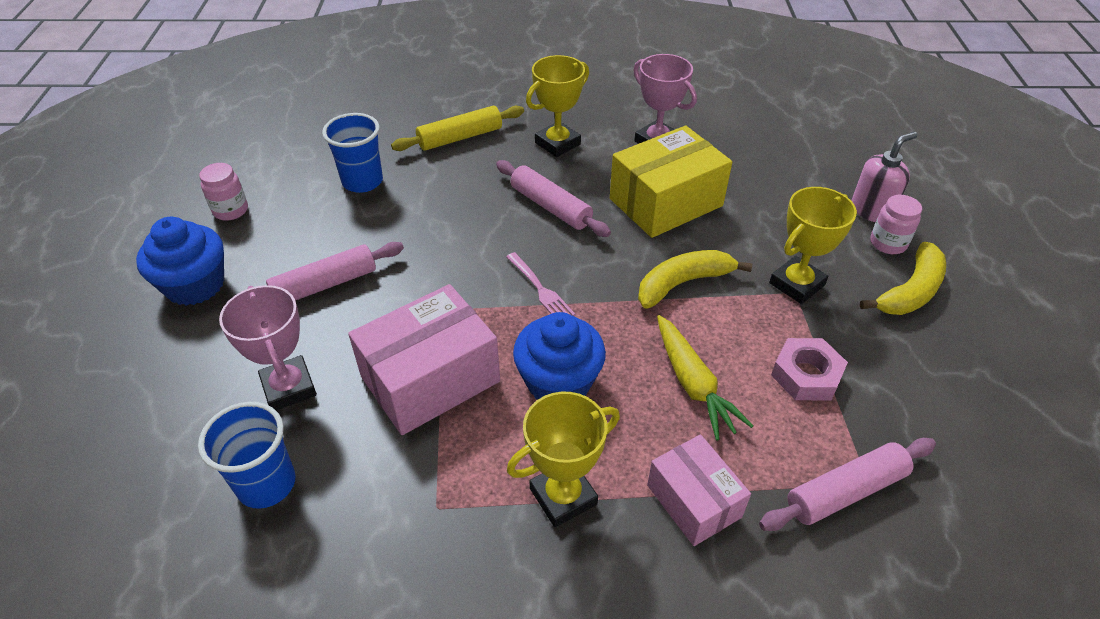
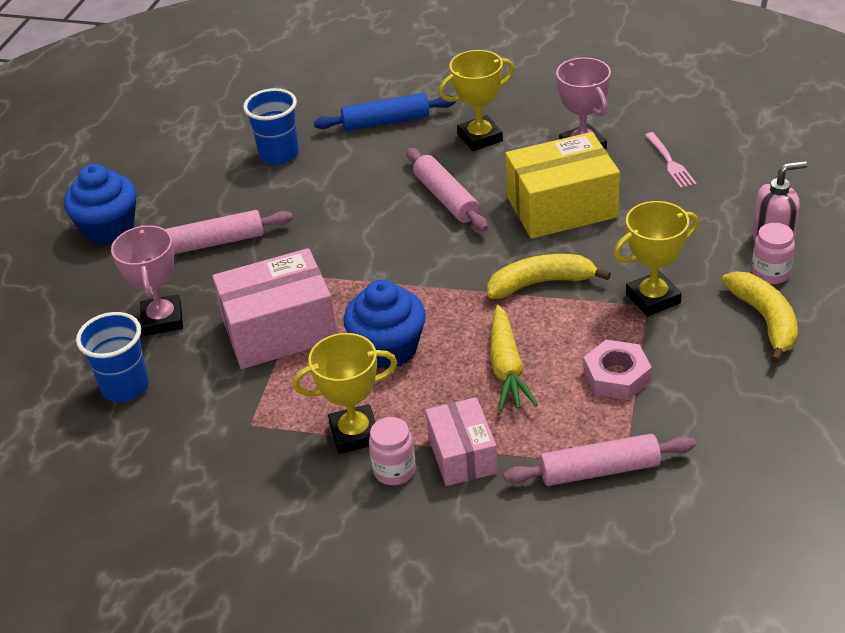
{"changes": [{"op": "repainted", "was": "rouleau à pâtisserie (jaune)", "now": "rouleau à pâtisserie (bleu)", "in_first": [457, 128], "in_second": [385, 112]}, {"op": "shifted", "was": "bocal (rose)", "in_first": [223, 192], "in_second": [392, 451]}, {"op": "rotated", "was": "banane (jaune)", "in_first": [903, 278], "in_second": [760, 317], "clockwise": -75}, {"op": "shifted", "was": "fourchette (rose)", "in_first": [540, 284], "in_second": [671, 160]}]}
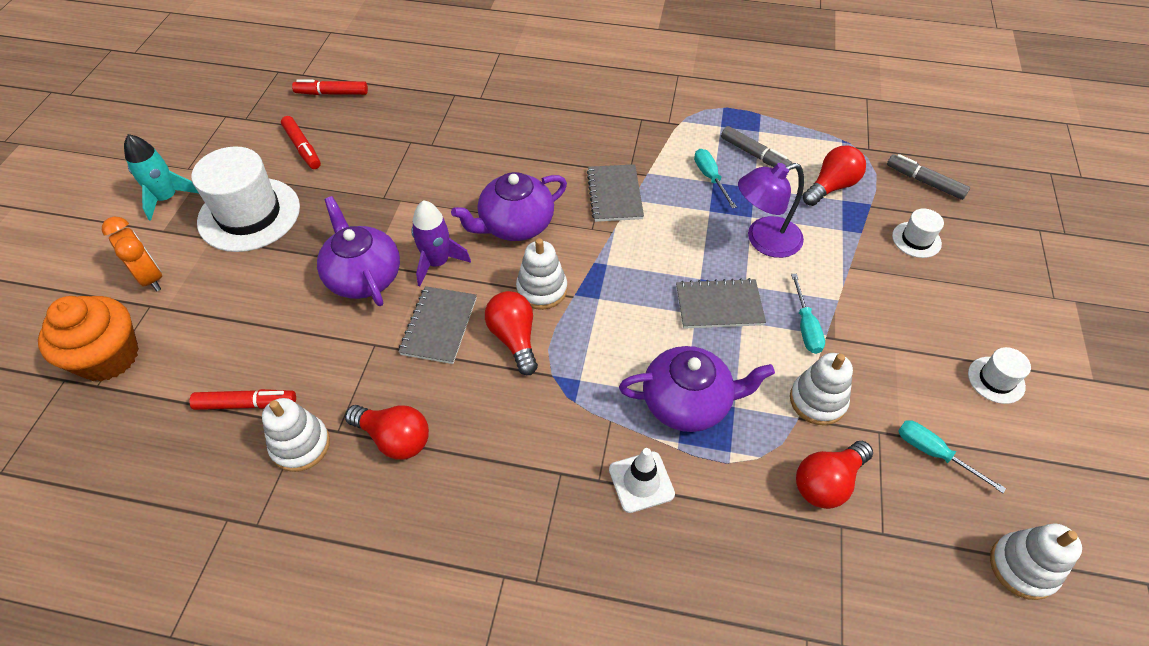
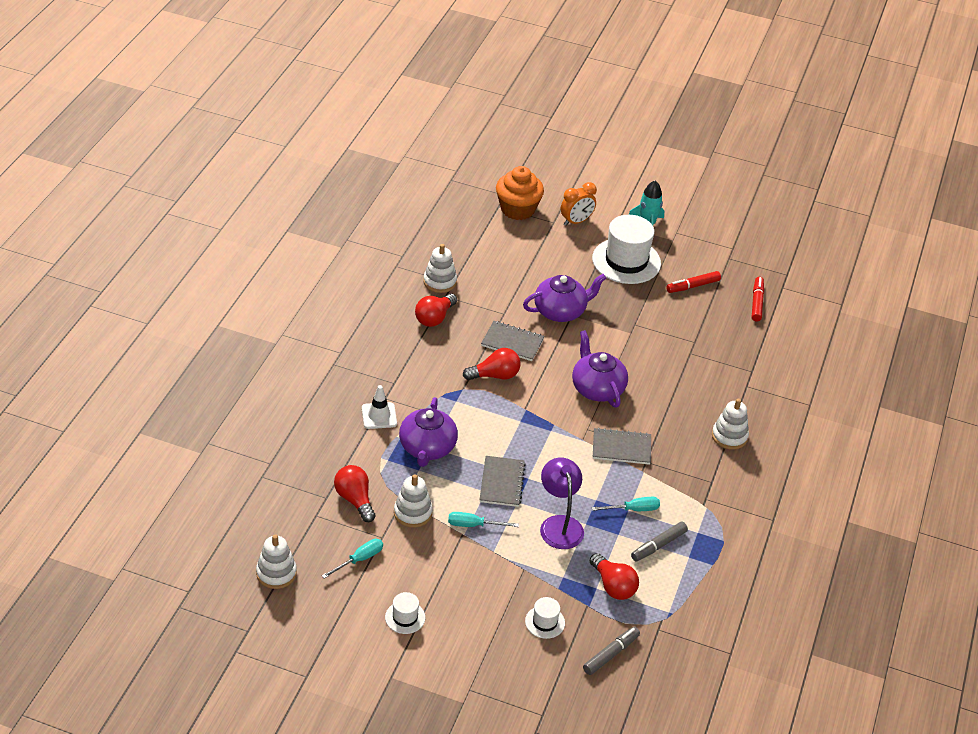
{"changes": [{"op": "gone", "was": "fusée (violet)", "in_first": [441, 243]}, {"op": "shifted", "was": "jouet à empiler (blanc)", "in_first": [541, 274], "in_second": [730, 424]}, {"op": "gone", "was": "feutre (rouge)", "in_first": [242, 399]}]}
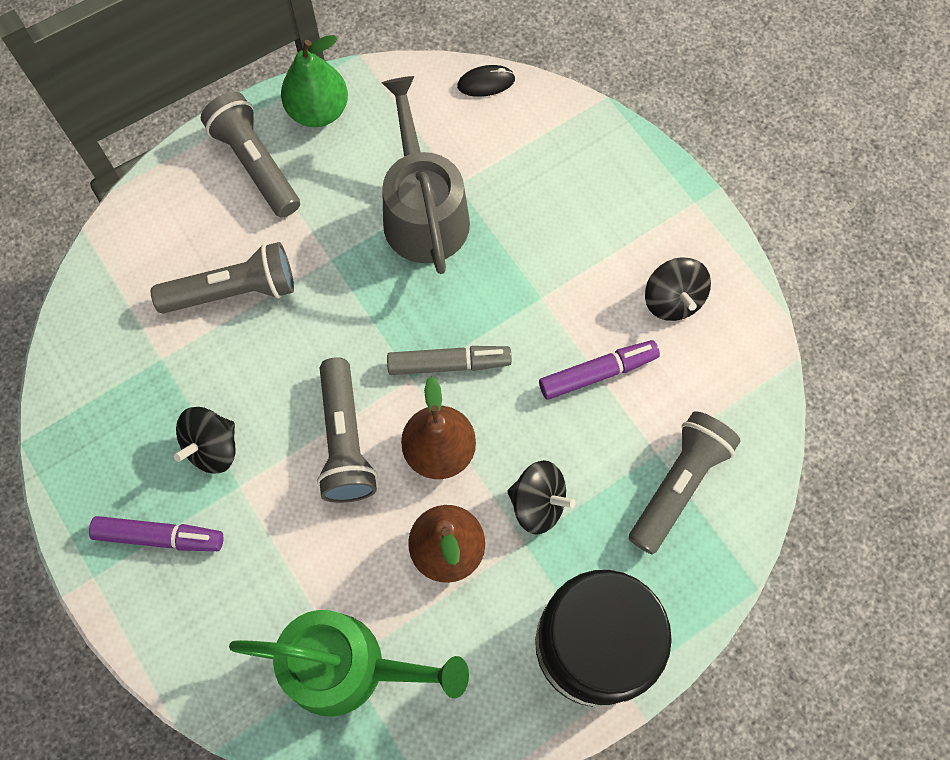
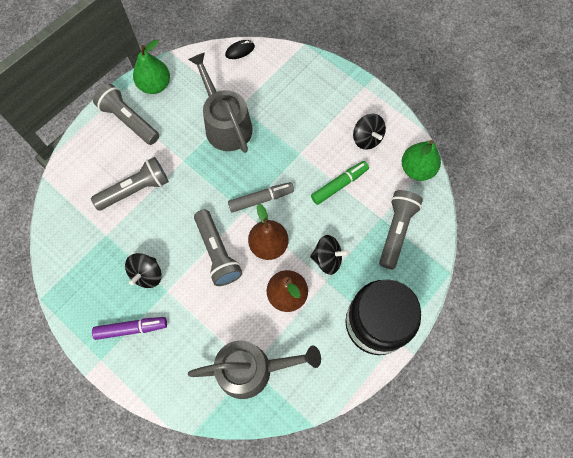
{"changes": [{"op": "repainted", "was": "feutre (violet)", "now": "feutre (vert)", "in_first": [599, 370], "in_second": [340, 183]}, {"op": "repainted", "was": "arrosoir (vert)", "now": "arrosoir (gris)", "in_first": [349, 663], "in_second": [254, 370]}, {"op": "new", "now": "poire (vert)", "in_second": [421, 160]}]}
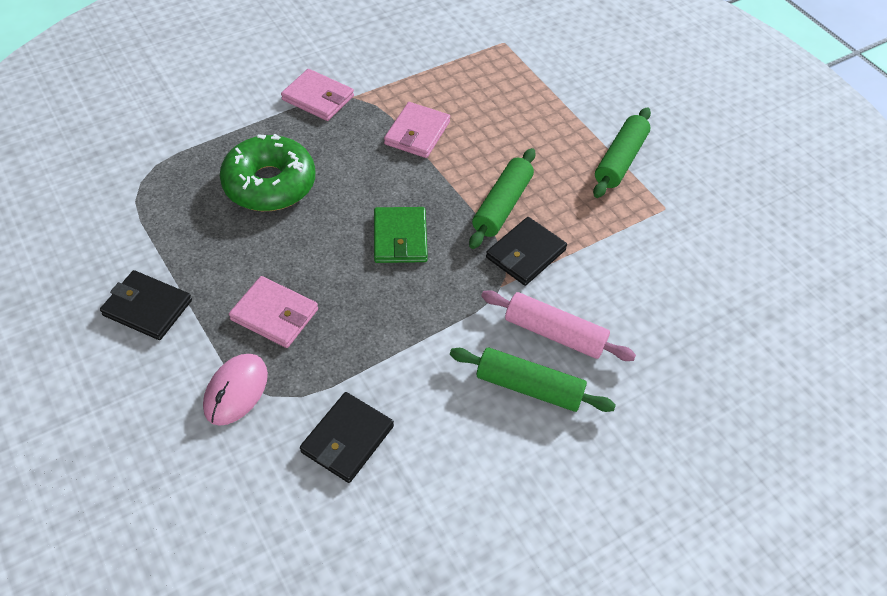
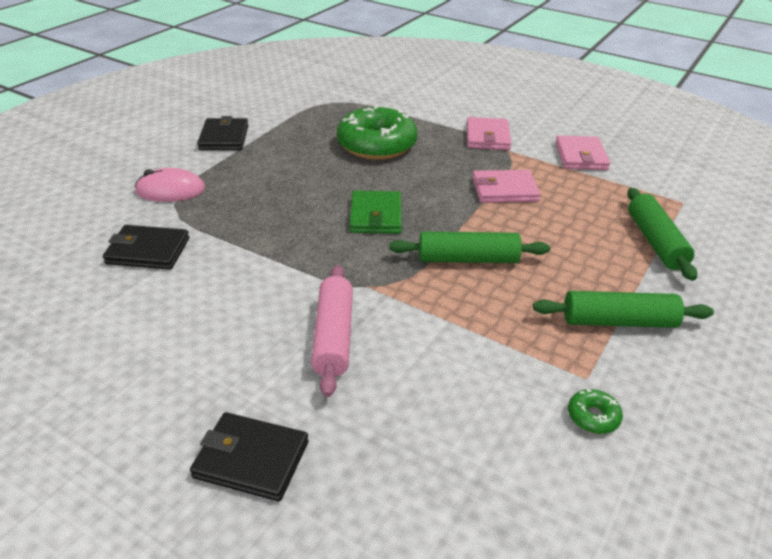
{"changes": [{"op": "rotated", "was": "portefeuille (vert)", "in_first": [401, 235], "in_second": [375, 212], "clockwise": -60}, {"op": "shifted", "was": "portefeuille (noir)", "in_first": [526, 251], "in_second": [249, 456]}, {"op": "shifted", "was": "portefeuille (rose)", "in_first": [273, 312], "in_second": [582, 152]}, {"op": "shifted", "was": "rouleau à pâtisserie (vert)", "in_first": [533, 380], "in_second": [662, 234]}, {"op": "new", "now": "beignet (vert)", "in_second": [595, 411]}]}
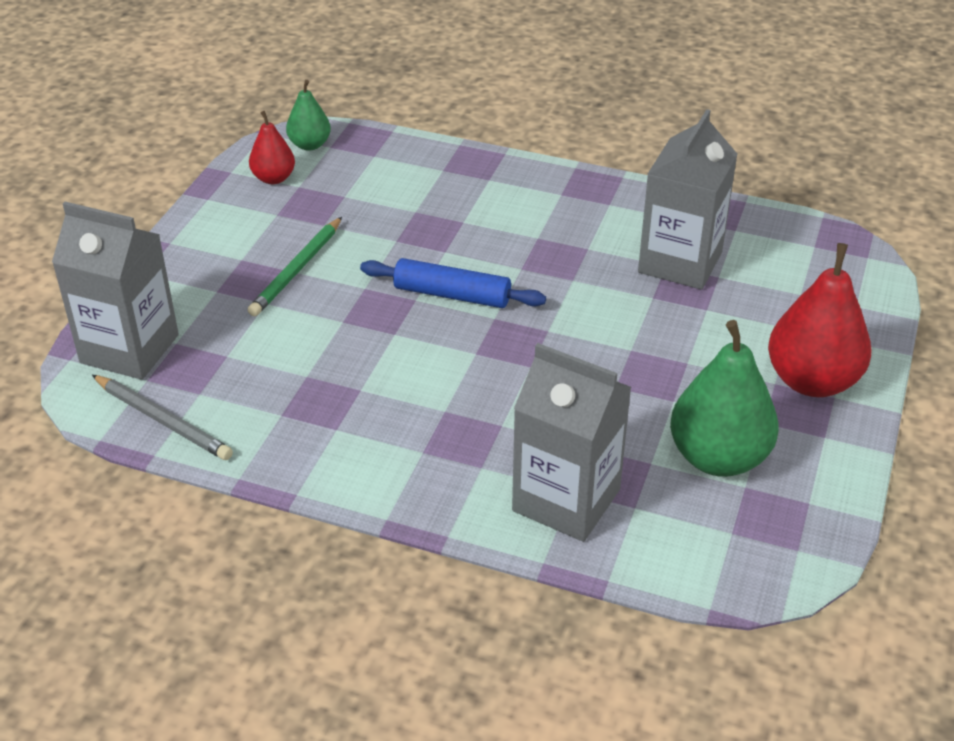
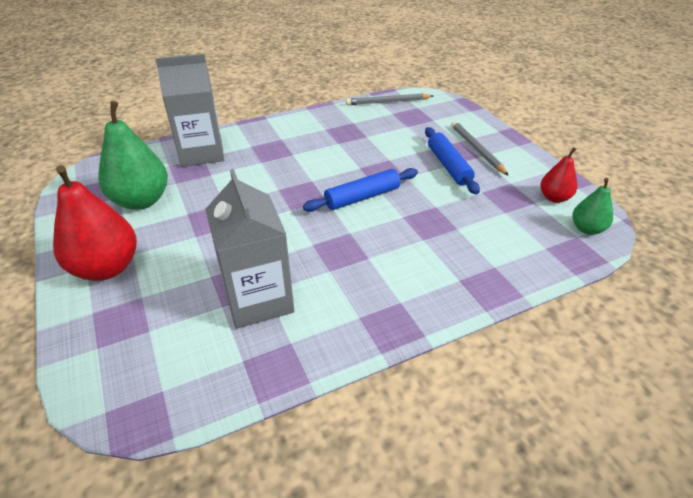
{"changes": [{"op": "gone", "was": "brique de lait (gris)", "in_first": [115, 291]}, {"op": "swapped", "was": "crayon (vert)", "now": "rouleau à pâtisserie (bleu)", "in_first": [295, 266], "in_second": [452, 160]}, {"op": "new", "now": "crayon (gris)", "in_second": [480, 148]}]}
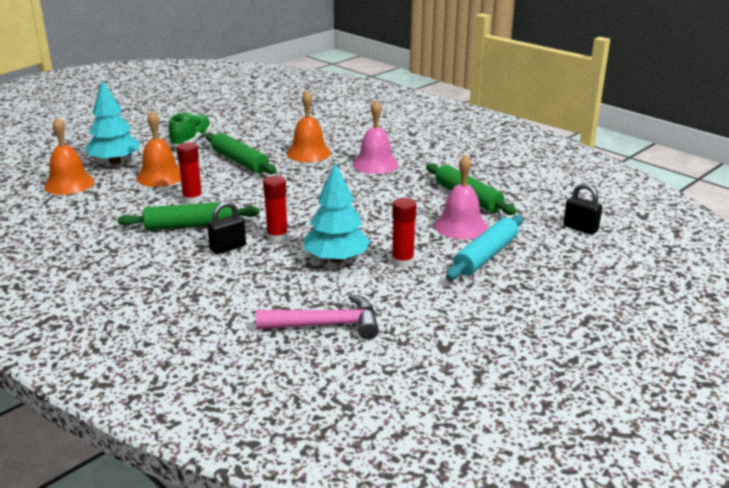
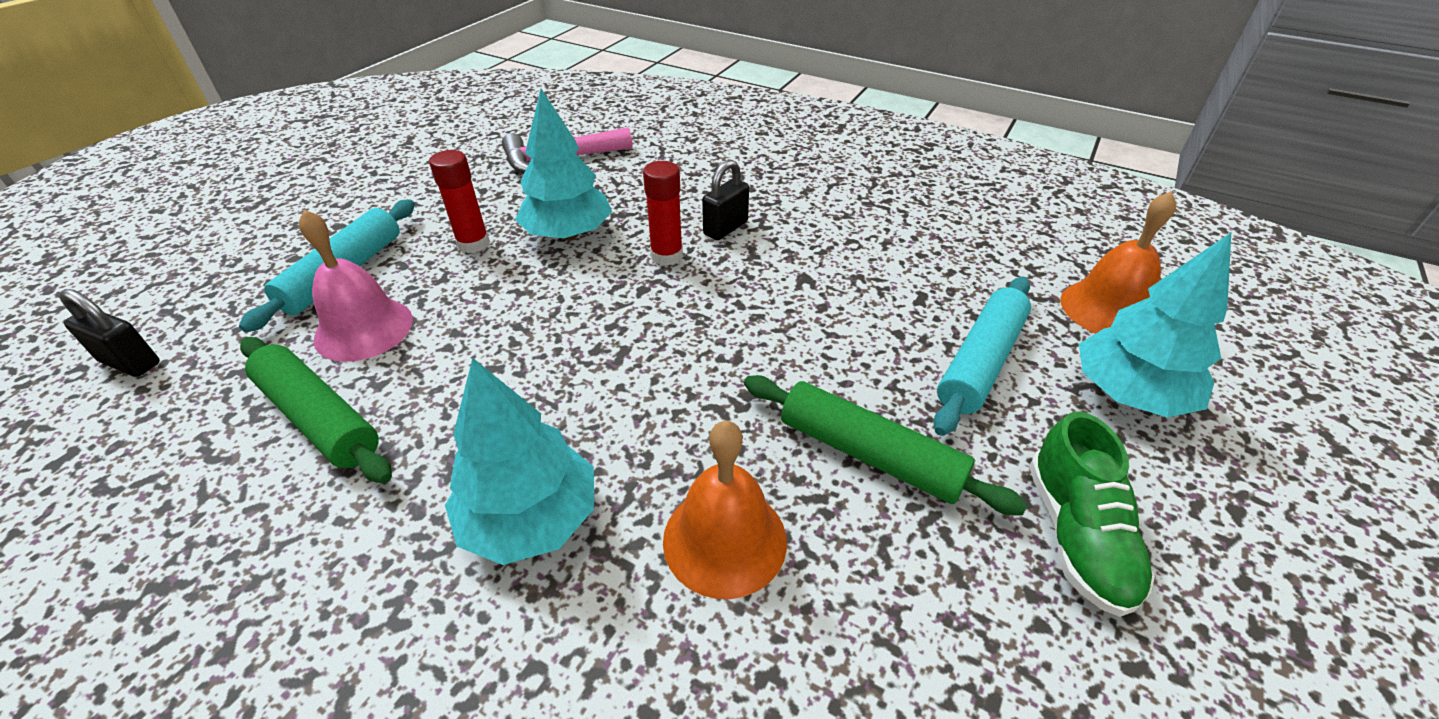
{"changes": [{"op": "swapped", "was": "cloche (rose)", "now": "arbre (turquoise)", "in_first": [375, 137], "in_second": [519, 461]}, {"op": "swapped", "was": "cloche (orange)", "now": "rouleau à pâtisserie (turquoise)", "in_first": [158, 149], "in_second": [982, 356]}, {"op": "gone", "was": "bâton de colle (rouge)", "in_first": [190, 173]}, {"op": "gone", "was": "rouleau à pâtisserie (vert)", "in_first": [188, 215]}]}
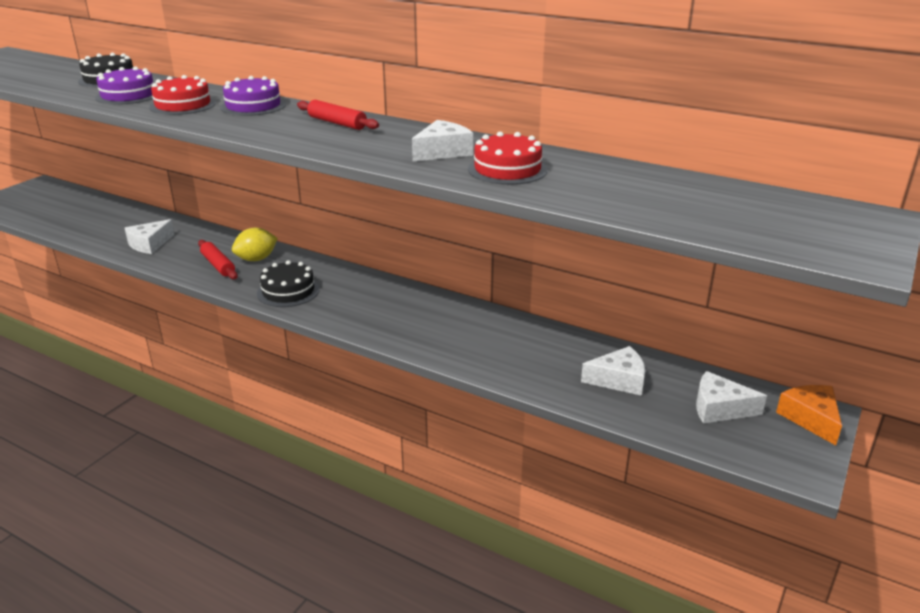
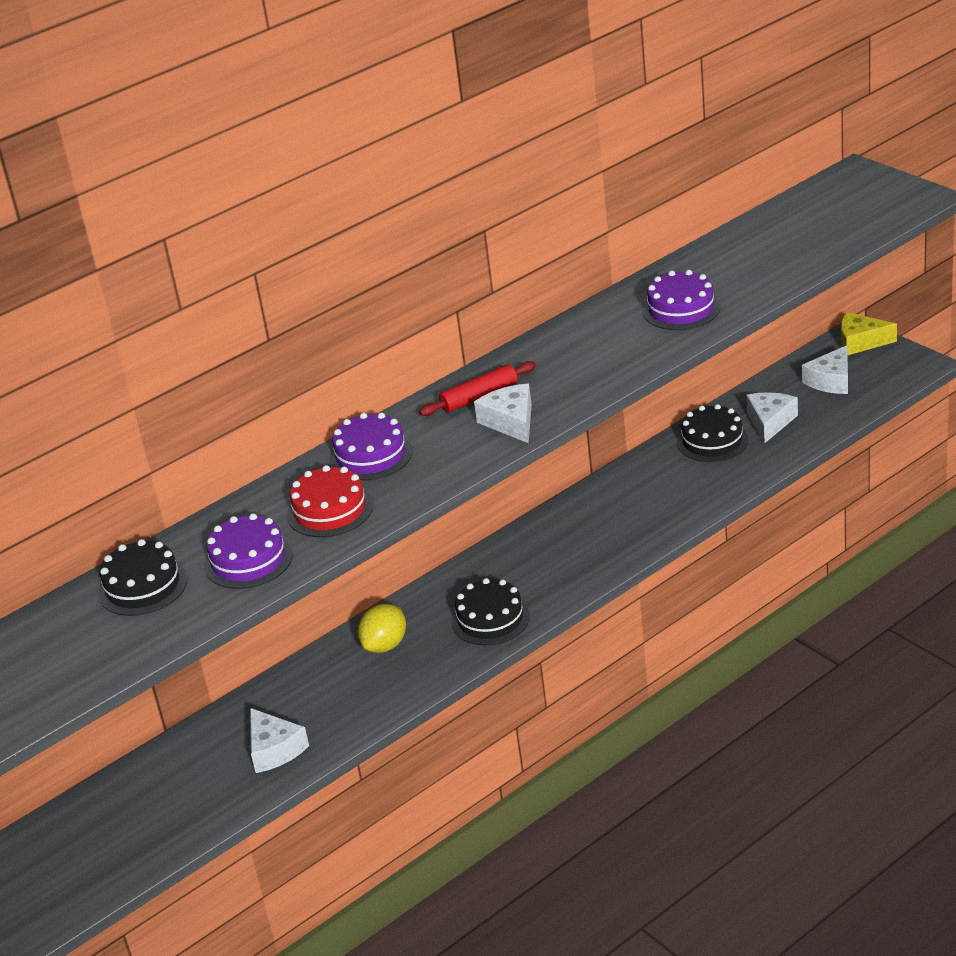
{"changes": [{"op": "shifted", "was": "fromage (blanc)", "in_first": [442, 141], "in_second": [503, 413]}, {"op": "repainted", "was": "gâteau (rouge)", "now": "gâteau (violet)", "in_first": [507, 158], "in_second": [681, 300]}, {"op": "rotated", "was": "citron (jaune)", "in_first": [255, 244], "in_second": [382, 628], "clockwise": 45}, {"op": "gone", "was": "rouleau à pâtisserie (rouge)", "in_first": [218, 259]}, {"op": "repainted", "was": "fromage (orange)", "now": "fromage (jaune)", "in_first": [809, 415], "in_second": [869, 333]}, {"op": "new", "now": "gâteau (noir)", "in_second": [713, 433]}]}
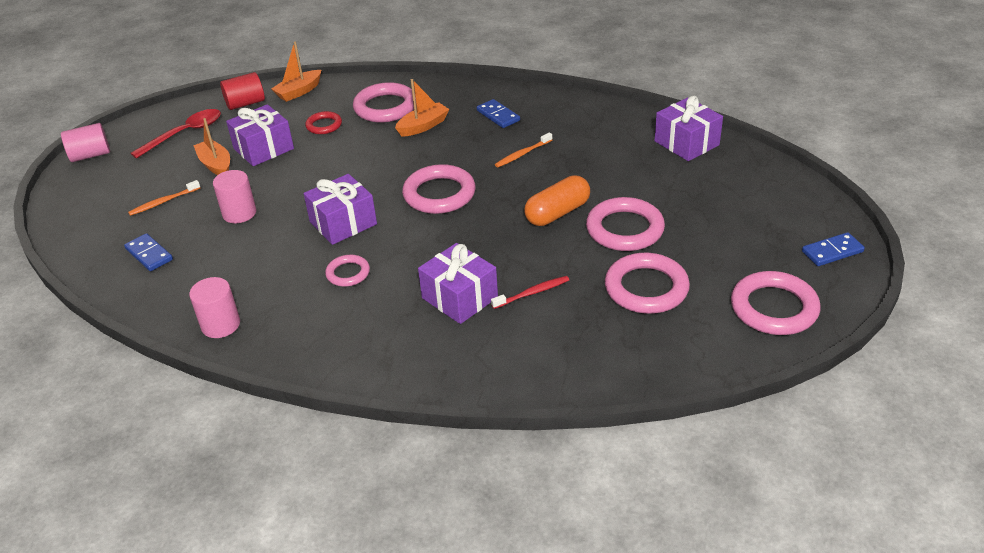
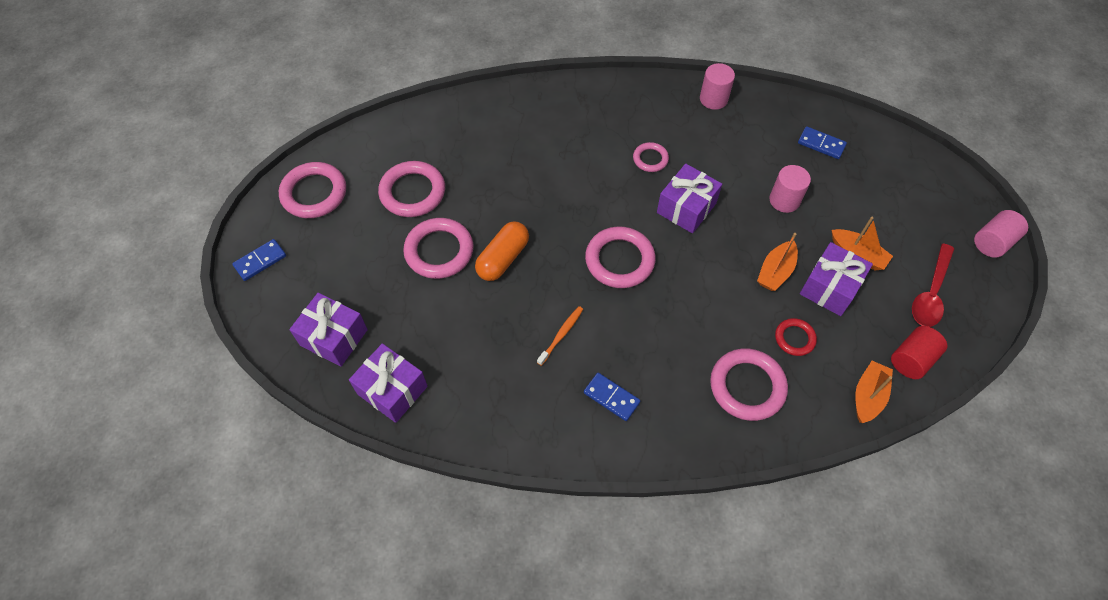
{"changes": [{"op": "shifted", "was": "bateau (orange)", "in_first": [422, 108], "in_second": [777, 262]}, {"op": "gone", "was": "brosse à dents (orange)", "in_first": [164, 198]}, {"op": "shifted", "was": "cadeau (violet)", "in_first": [458, 283], "in_second": [328, 330]}, {"op": "gone", "was": "brosse à dents (rouge)", "in_first": [530, 292]}]}
